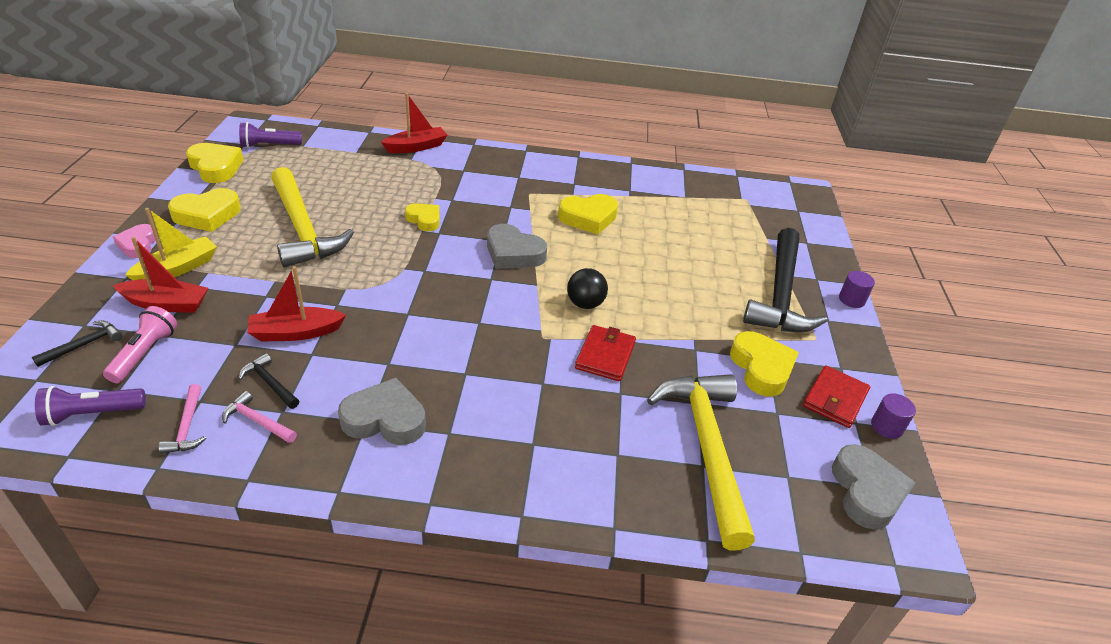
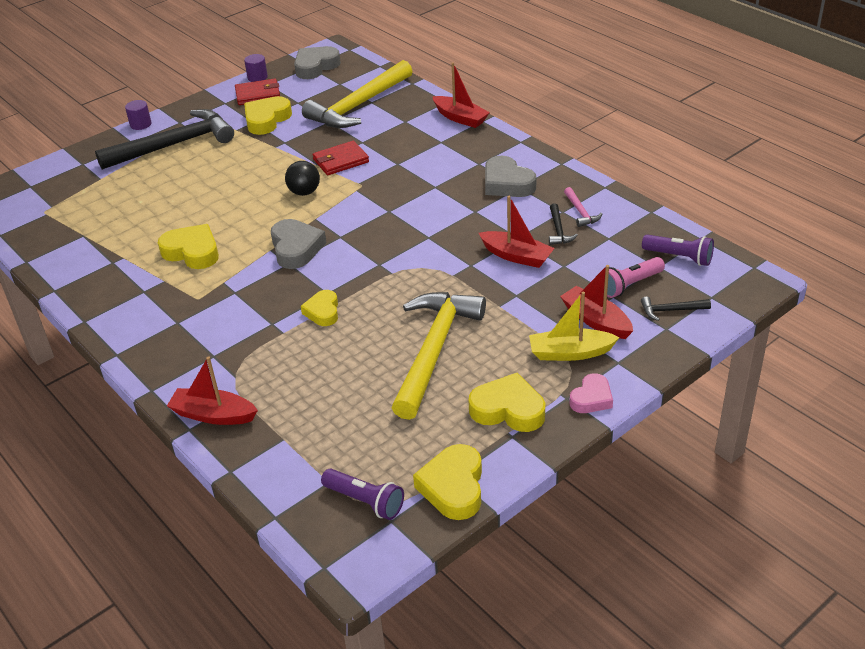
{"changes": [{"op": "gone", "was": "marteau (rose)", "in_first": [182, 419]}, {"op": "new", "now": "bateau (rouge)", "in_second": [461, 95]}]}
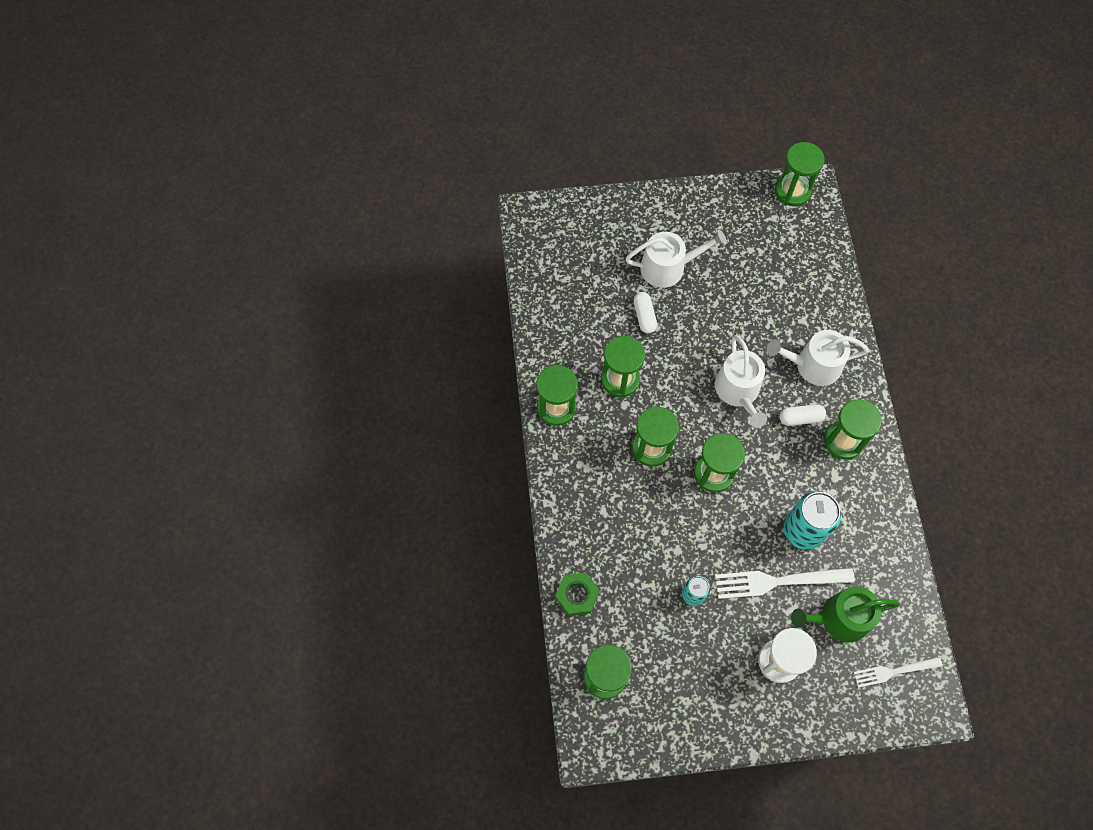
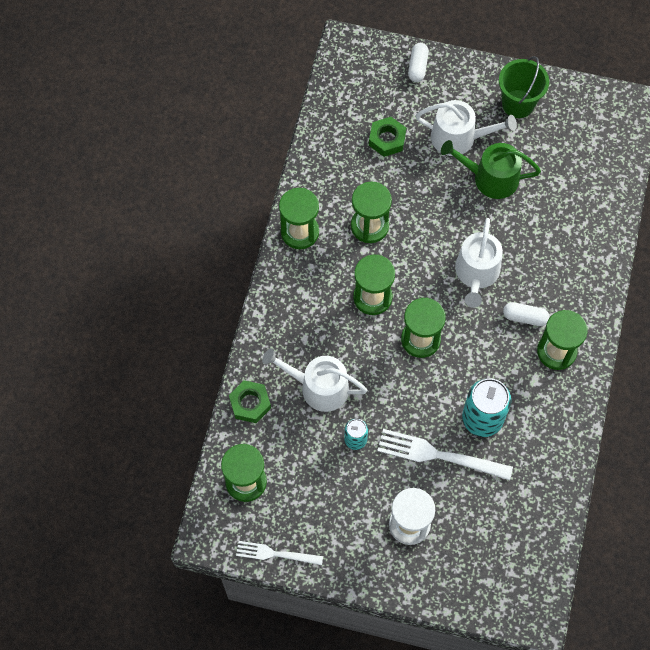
{"changes": [{"op": "gone", "was": "sablier (vert)", "in_first": [800, 174]}, {"op": "shifted", "was": "gélule (blanc)", "in_first": [645, 312], "in_second": [418, 62]}, {"op": "shifted", "was": "arrosoir (blanc)", "in_first": [818, 358], "in_second": [314, 380]}, {"op": "shifted", "was": "arrosoir (vert)", "in_first": [845, 614], "in_second": [491, 169]}, {"op": "shifted", "was": "fourchette (blanc)", "in_first": [898, 672], "in_second": [279, 553]}, {"op": "new", "now": "seau (vert)", "in_second": [524, 87]}, {"op": "new", "now": "écrou (vert)", "in_second": [387, 137]}]}
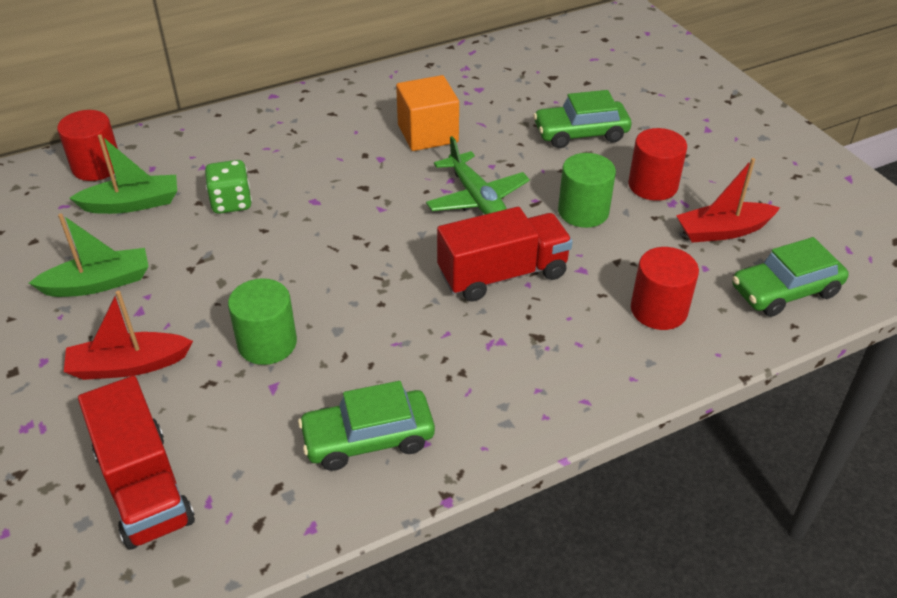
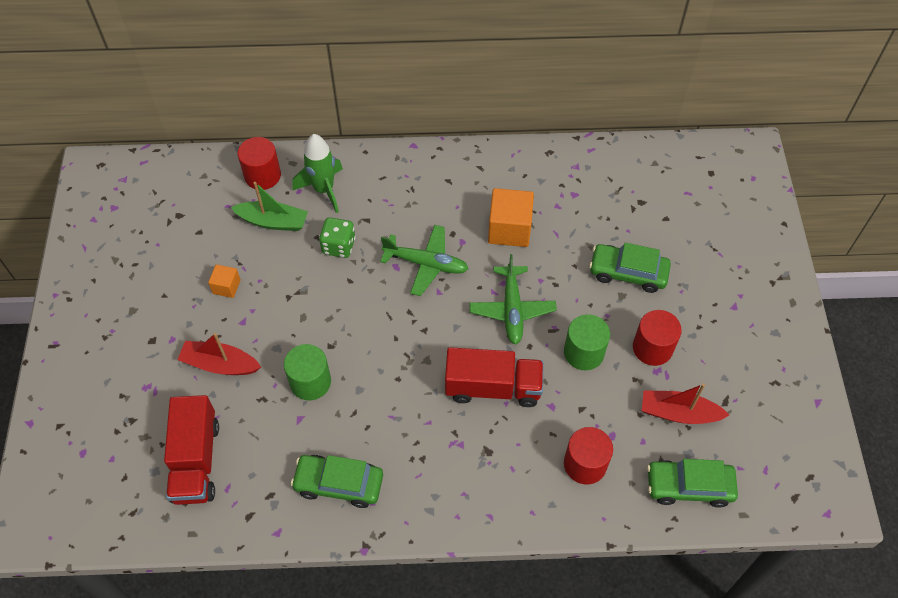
{"changes": [{"op": "swapped", "was": "bateau (vert)", "now": "cube (orange)", "in_first": [89, 255], "in_second": [224, 281]}, {"op": "new", "now": "fusée (vert)", "in_second": [318, 173]}, {"op": "new", "now": "avion (vert)", "in_second": [424, 260]}]}
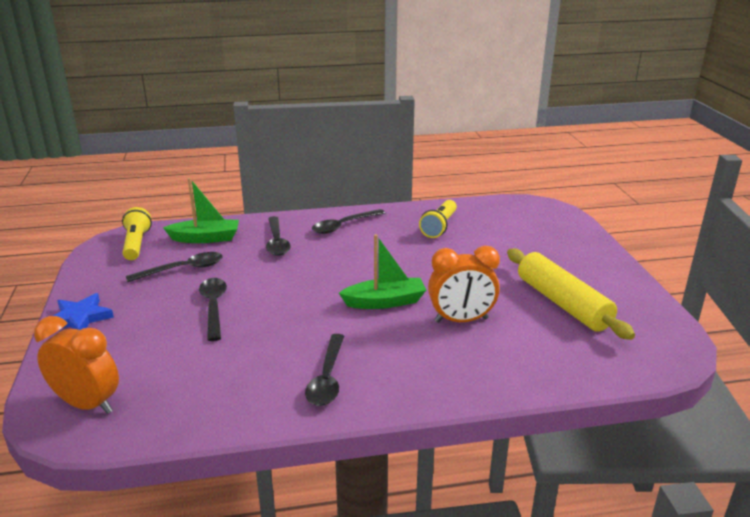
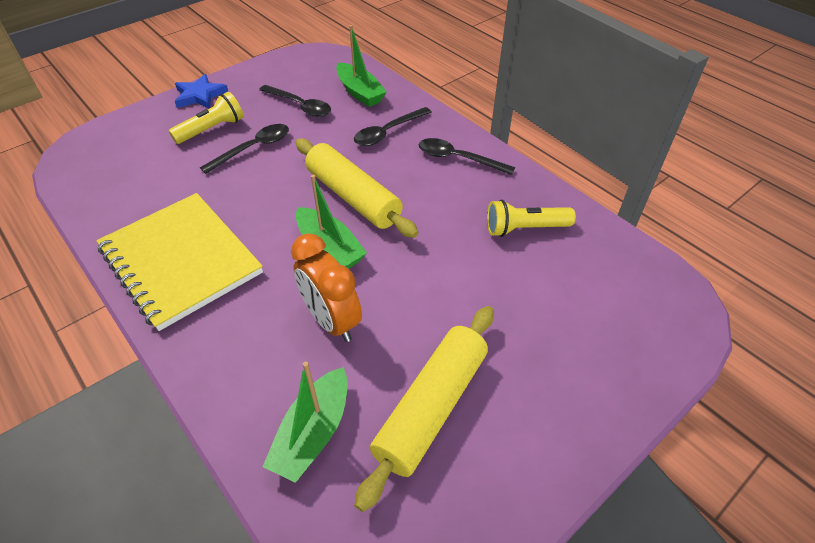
{"changes": [{"op": "shifted", "was": "lampe de poche (jaune)", "in_first": [137, 233], "in_second": [206, 118]}, {"op": "gone", "was": "réveil (orange)", "in_first": [76, 365]}, {"op": "swapped", "was": "cuillère (noir)", "now": "carnet (jaune)", "in_first": [324, 370], "in_second": [179, 262]}, {"op": "new", "now": "rouleau à pâtisserie (jaune)", "in_second": [357, 188]}, {"op": "new", "now": "bateau (vert)", "in_second": [305, 422]}]}
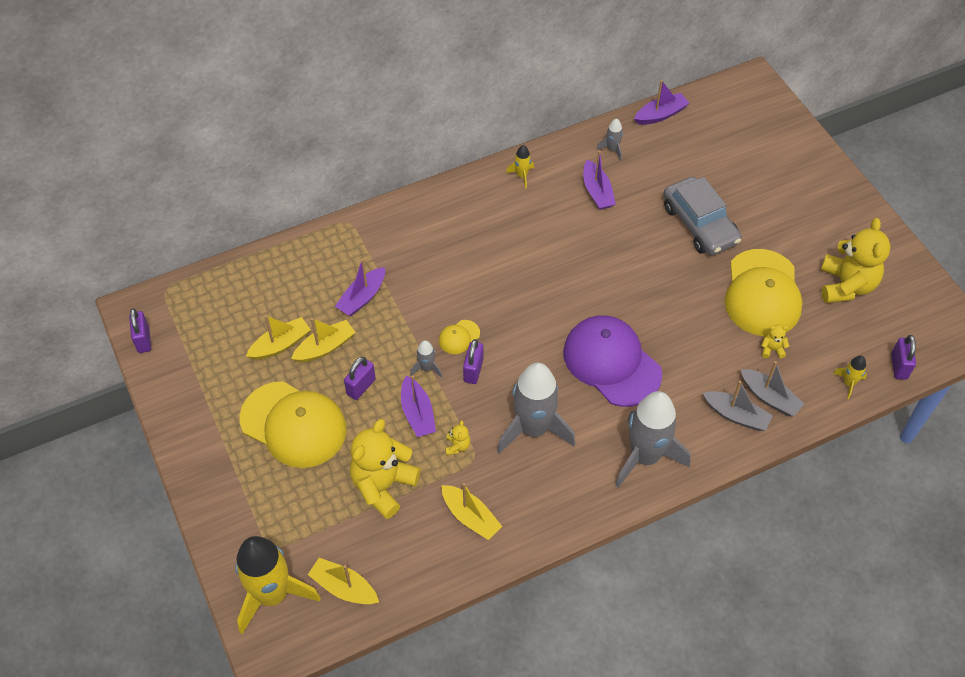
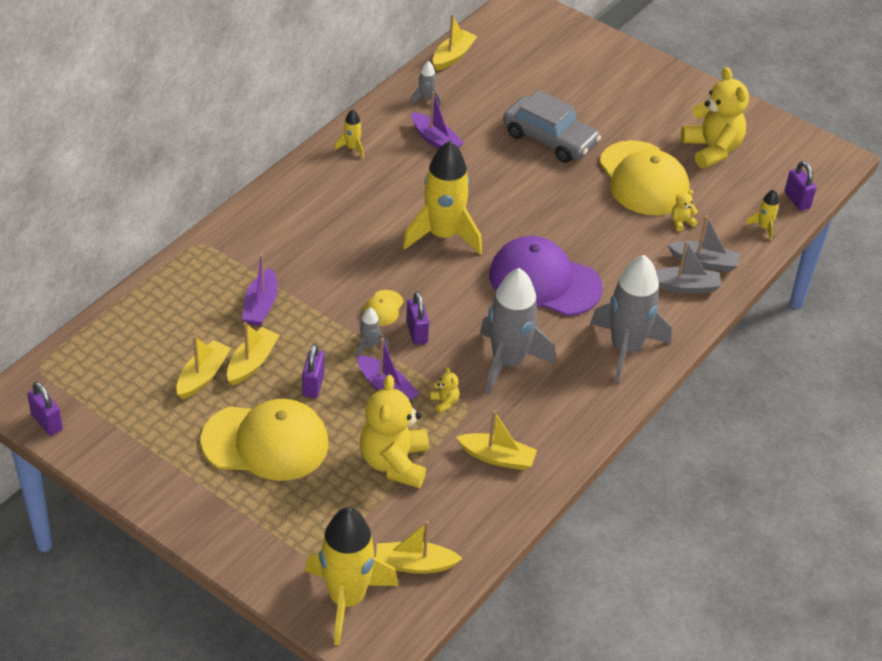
{"changes": [{"op": "repainted", "was": "bateau (violet)", "now": "bateau (jaune)", "in_first": [661, 102], "in_second": [455, 43]}, {"op": "new", "now": "fusée (jaune)", "in_second": [442, 198]}]}
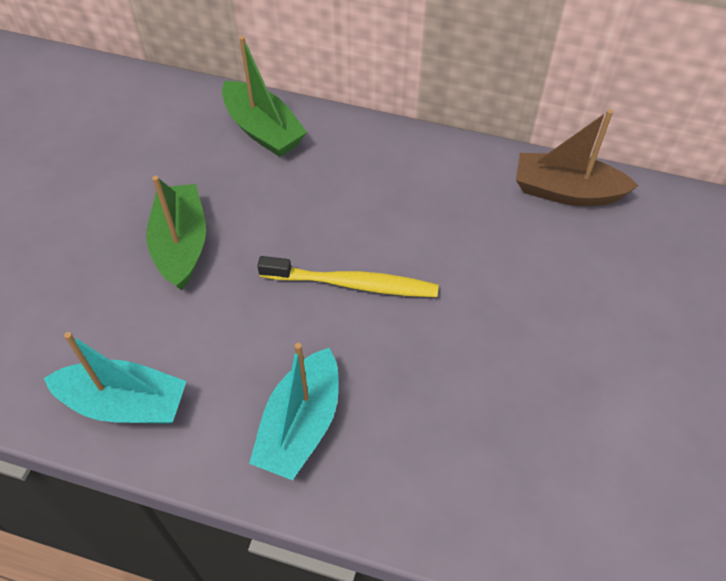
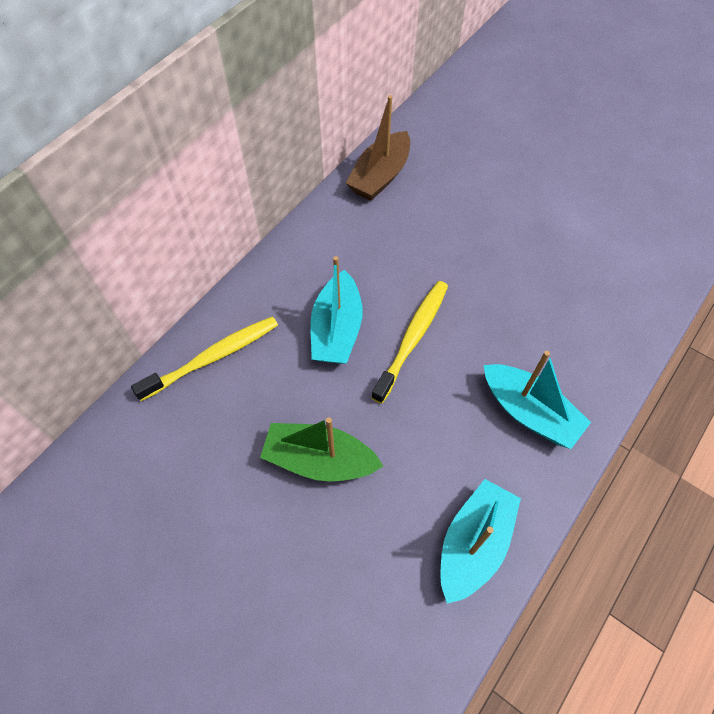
{"changes": [{"op": "swapped", "was": "bateau (vert)", "now": "brosse à dents (jaune)", "in_first": [264, 96], "in_second": [204, 358]}, {"op": "new", "now": "bateau (turquoise)", "in_second": [337, 310]}]}
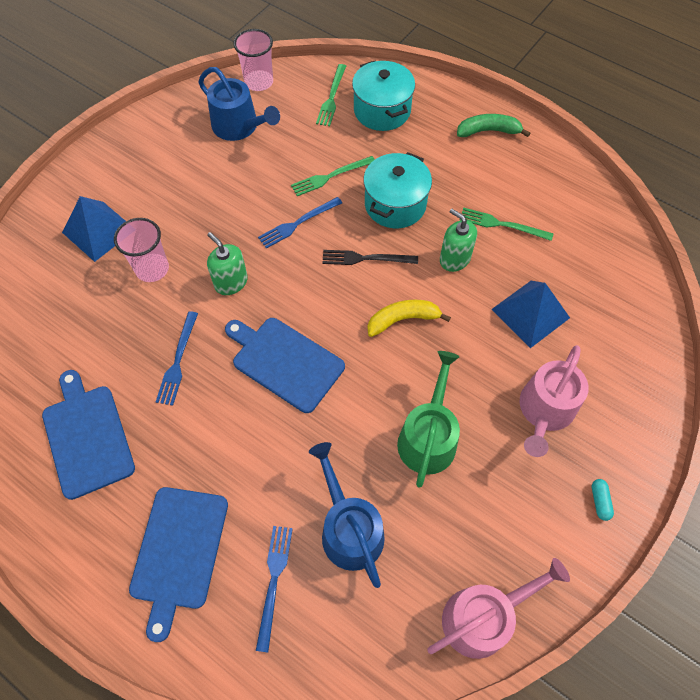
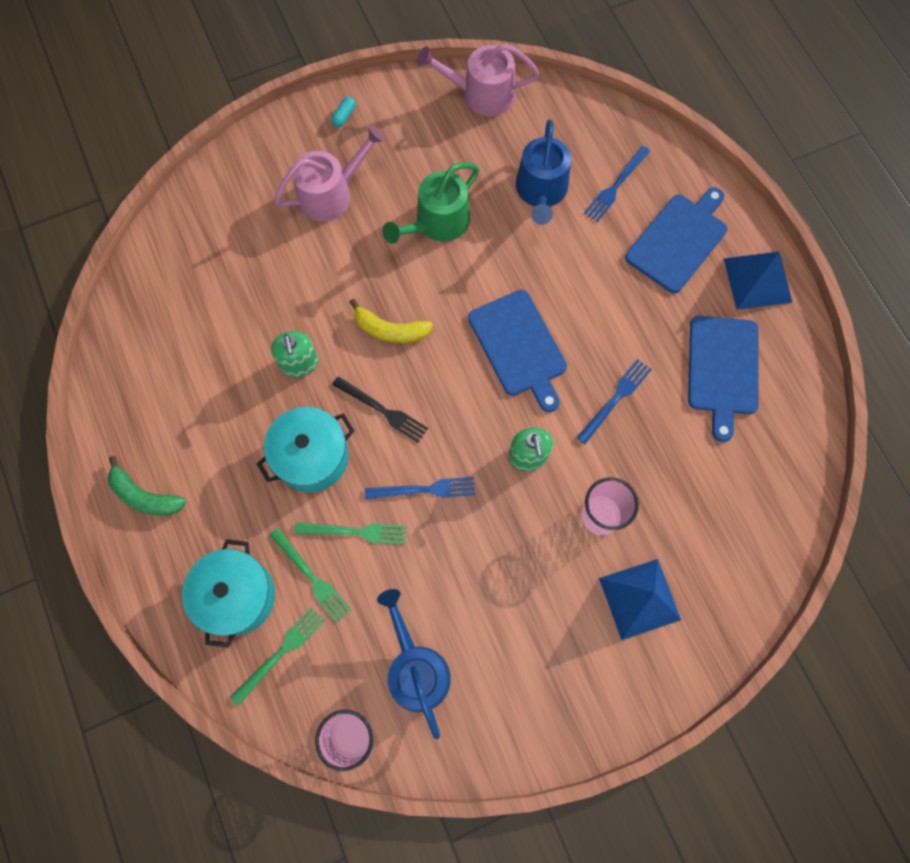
{"changes": [{"op": "shifted", "was": "fourchette (vert)", "in_first": [506, 224], "in_second": [310, 575]}, {"op": "shifted", "was": "pyramide (bleu)", "in_first": [530, 314], "in_second": [758, 280]}]}
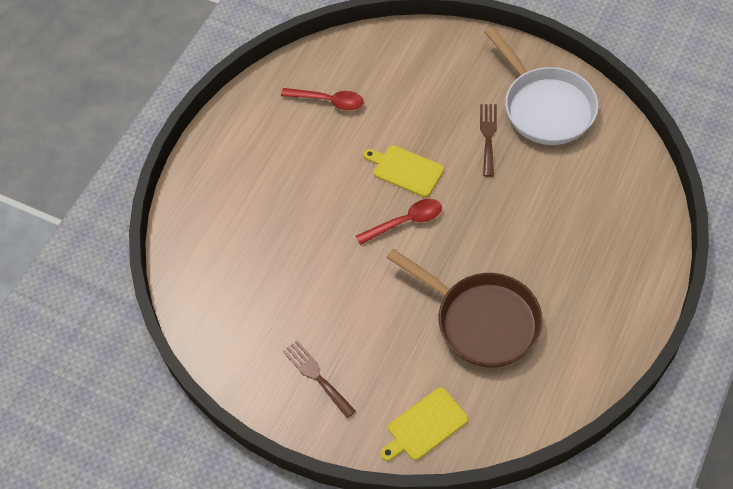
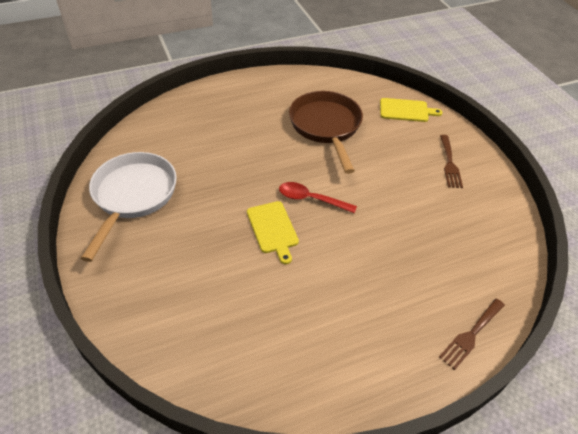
{"changes": [{"op": "gone", "was": "cuillère (rouge)", "in_first": [322, 99]}, {"op": "shifted", "was": "fourchette (marron)", "in_first": [488, 140], "in_second": [472, 334]}]}
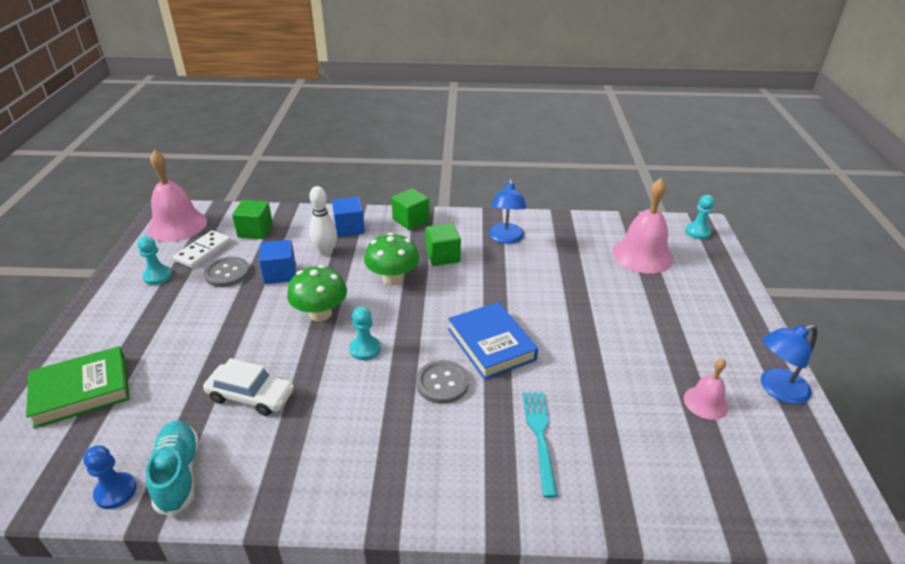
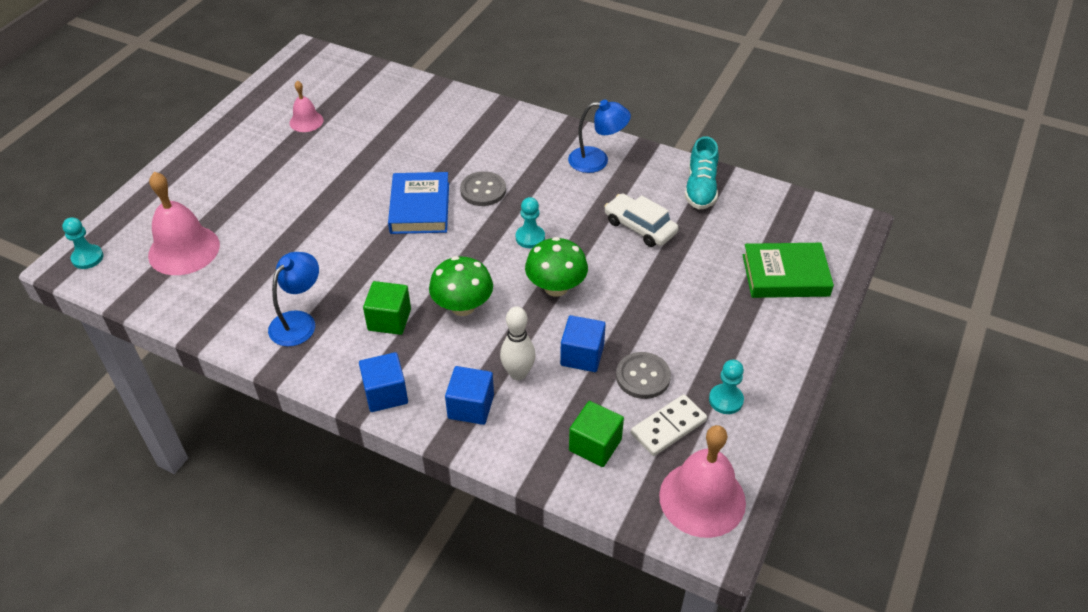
{"changes": [{"op": "repainted", "was": "cube (vert)", "now": "cube (bleu)", "in_first": [410, 209], "in_second": [383, 382]}, {"op": "shifted", "was": "lampe (bleu)", "in_first": [789, 364], "in_second": [599, 136]}, {"op": "gone", "was": "fourchette (turquoise)", "in_first": [540, 445]}, {"op": "gone", "was": "pion (bleu)", "in_first": [110, 477]}]}
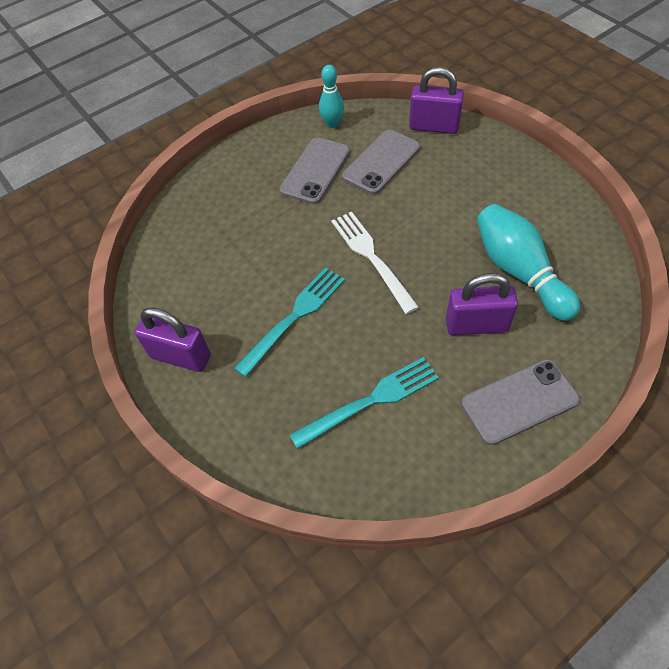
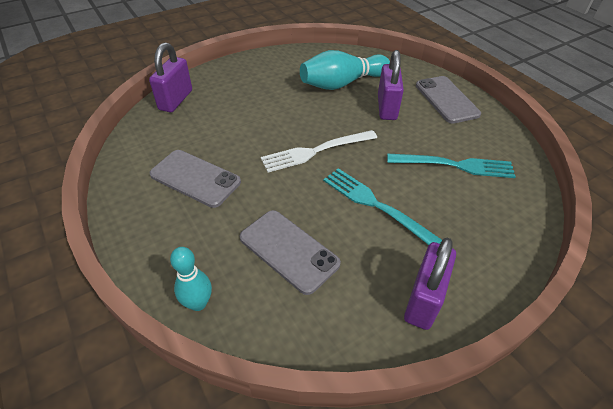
{"changes": [{"op": "shifted", "was": "quille (turquoise)", "in_first": [331, 96], "in_second": [191, 279]}, {"op": "shifted", "was": "téléphone (gris)", "in_first": [381, 162], "in_second": [290, 252]}, {"op": "rotated", "was": "fourchette (turquoise)", "in_first": [364, 403], "in_second": [451, 166], "clockwise": 120}]}
